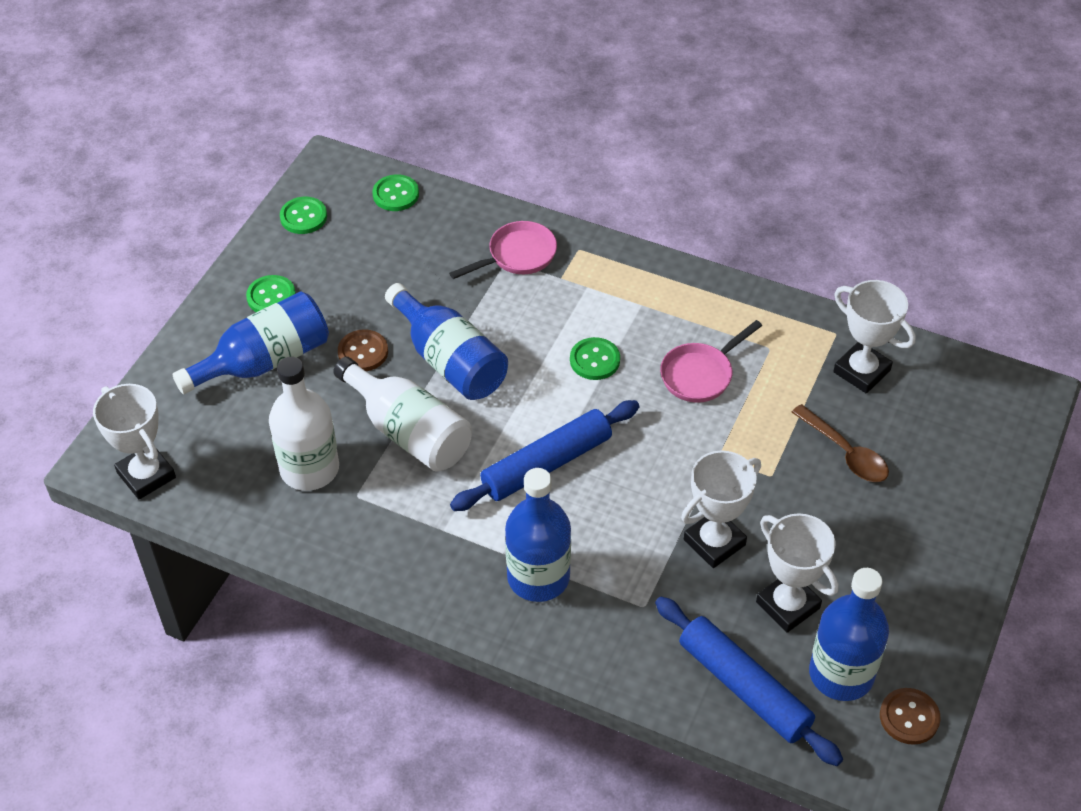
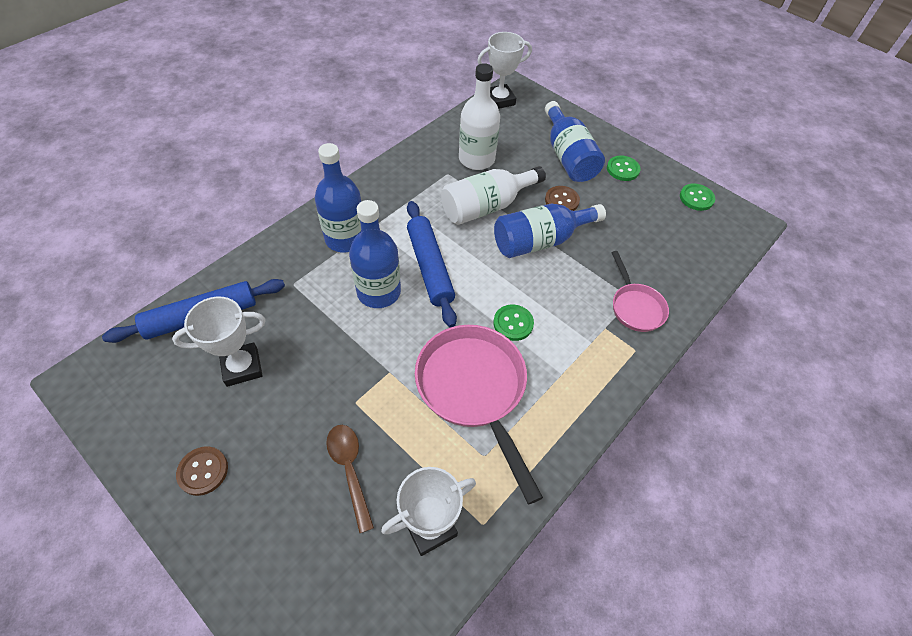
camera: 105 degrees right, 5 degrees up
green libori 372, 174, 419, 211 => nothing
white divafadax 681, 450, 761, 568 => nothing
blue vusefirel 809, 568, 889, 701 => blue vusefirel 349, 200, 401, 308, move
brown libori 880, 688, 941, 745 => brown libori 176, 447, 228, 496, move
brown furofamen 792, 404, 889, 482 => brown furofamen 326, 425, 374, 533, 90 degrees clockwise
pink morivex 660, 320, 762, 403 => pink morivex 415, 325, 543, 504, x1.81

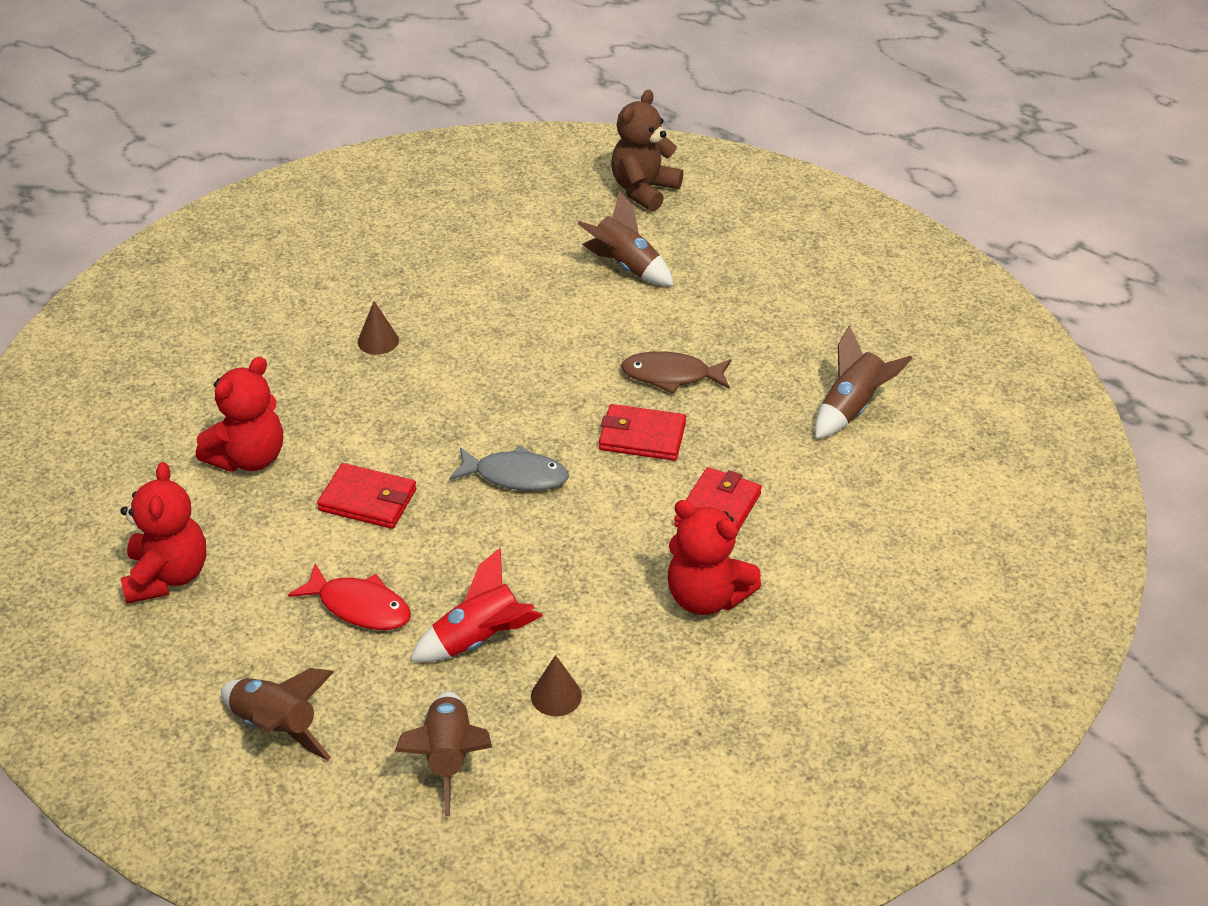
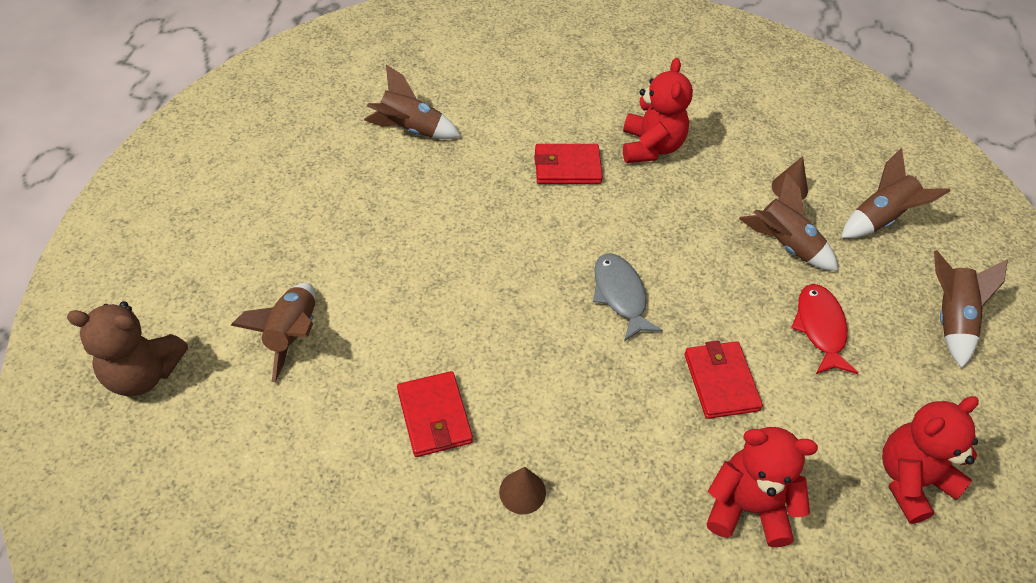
camera: 120 degrees left, 10 degrees up
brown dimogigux 621, 351, 731, 394 => nothing
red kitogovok 599, 404, 686, 461 => red kitogovok 397, 371, 473, 457, move
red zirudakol 410, 548, 543, 662 => brown zirudakol 739, 172, 838, 271

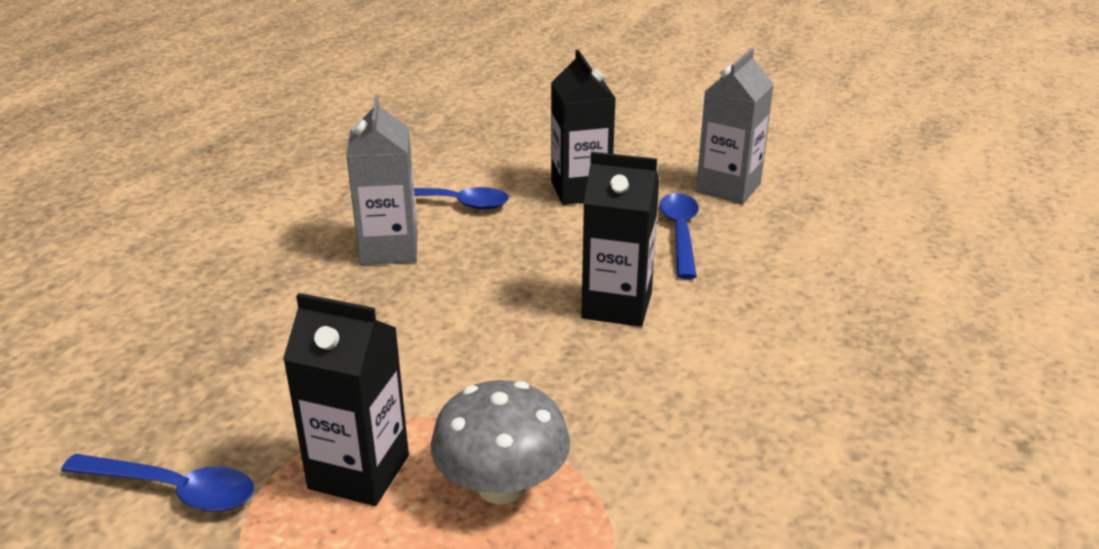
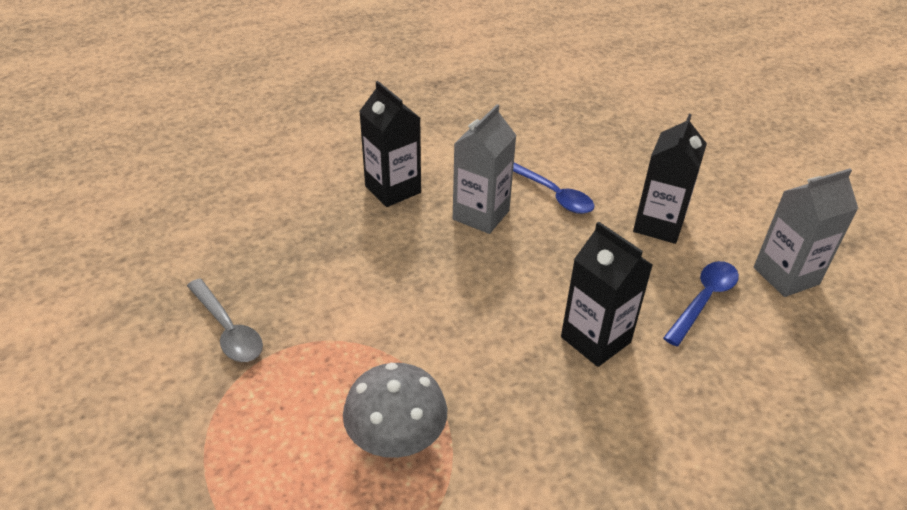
camera: 35 degrees right, 10 degrees up
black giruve 283, 293, 409, 506 => black giruve 359, 81, 421, 207, move
blue furofamen 61, 454, 254, 512 => grey furofamen 187, 279, 263, 362

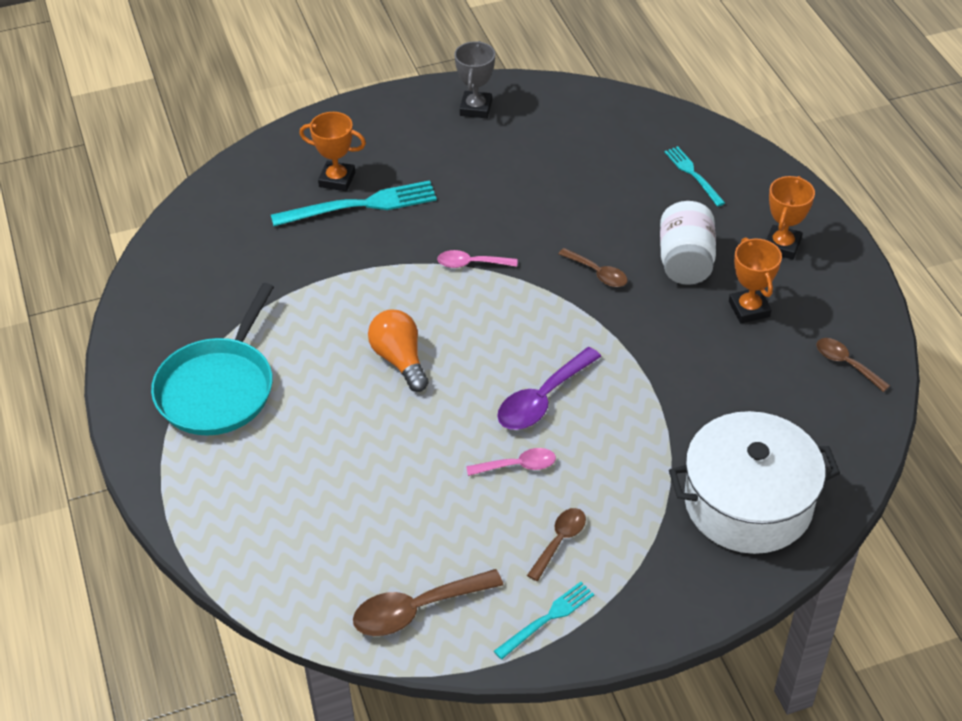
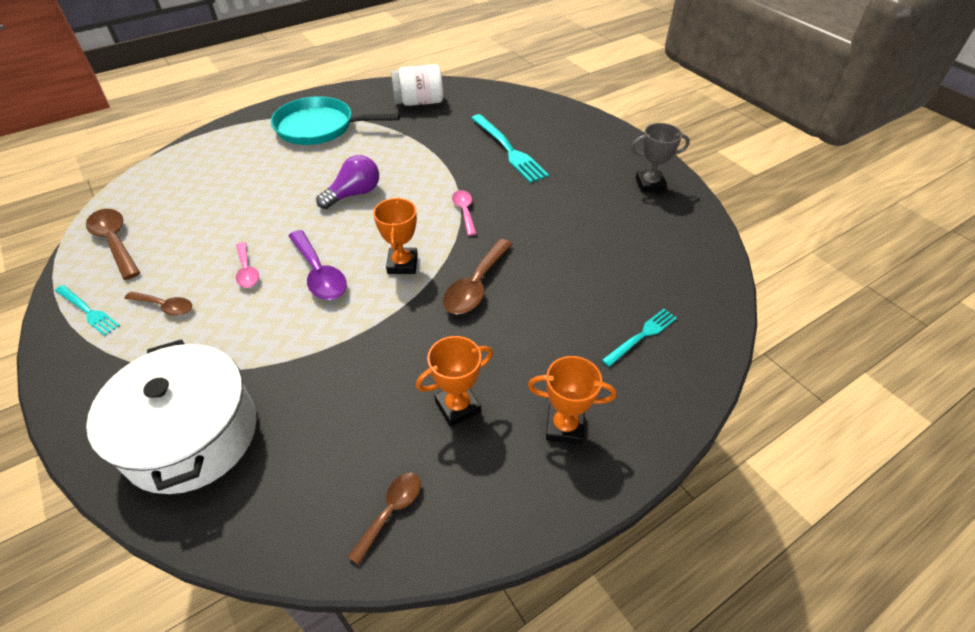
camera: 75 degrees right, 0 degrees up
orange divafadax 299, 112, 366, 191 => orange divafadax 373, 197, 418, 274, move
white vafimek 660, 201, 716, 285 => white vafimek 391, 64, 443, 106, move
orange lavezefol 368, 310, 429, 392 => purple lavezefol 316, 155, 379, 209
purple furofamen 497, 347, 601, 430 => purple furofamen 289, 230, 347, 300, 150 degrees counterclockwise
brown furofamen 559, 248, 627, 287 => brown furofamen 443, 239, 512, 314, x1.62

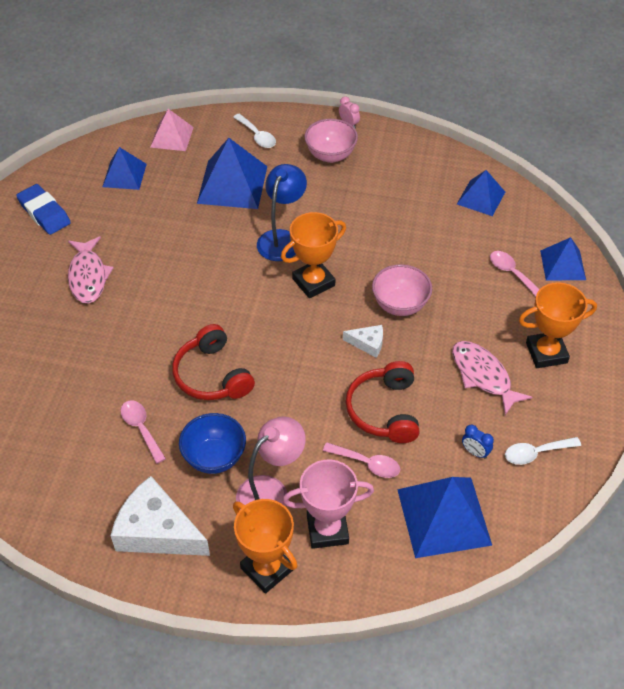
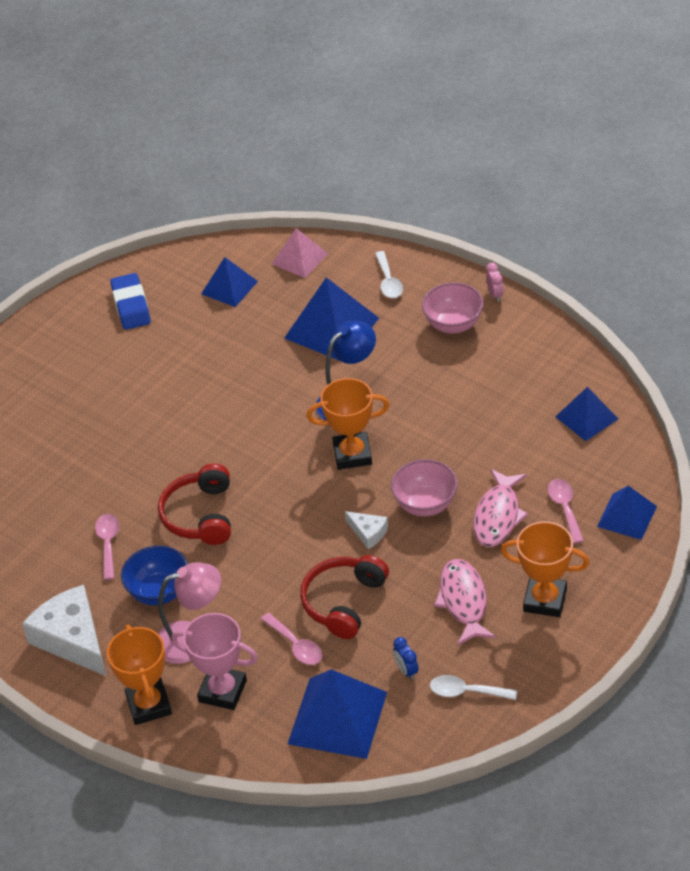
camera: 30 degrees right, 5 degrees down
pink dimogigux 68, 237, 114, 303 => pink dimogigux 473, 469, 528, 547, move

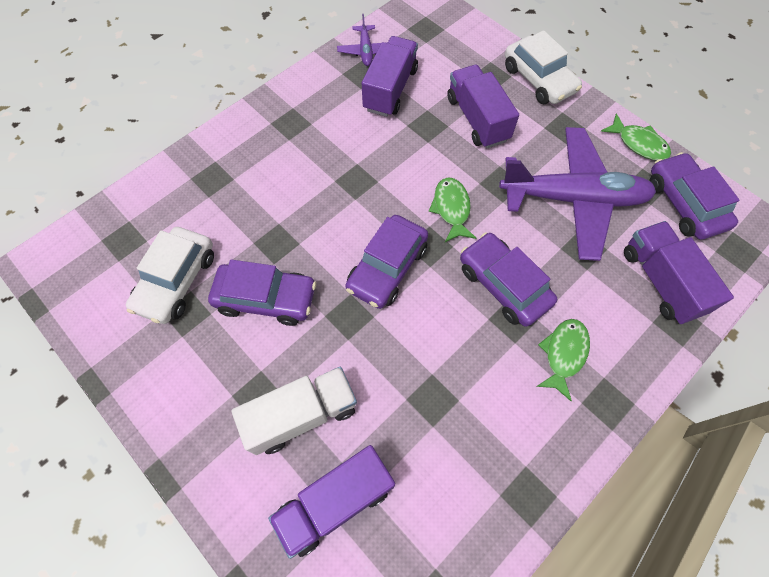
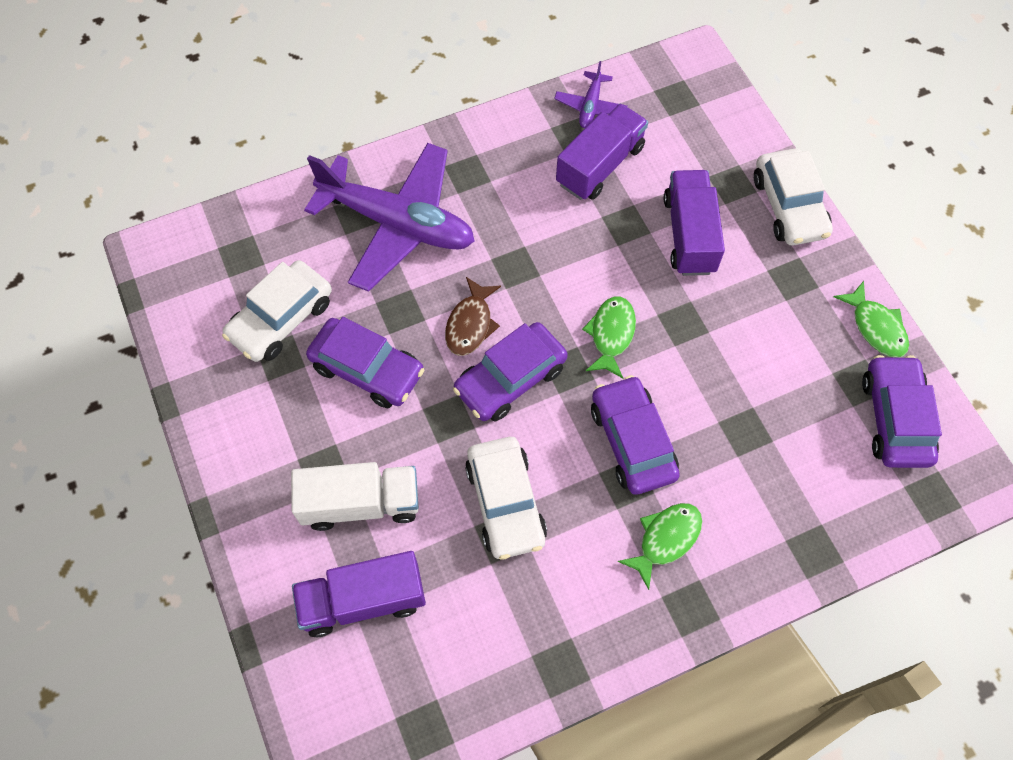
camera: 20 degrees right, 0 degrees up
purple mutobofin 624, 221, 734, 324 => nothing
nothing => brown dimogigux 445, 277, 501, 356
nothing => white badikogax 465, 437, 547, 560
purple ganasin 499, 127, 656, 261 => purple ganasin 304, 143, 474, 292, move

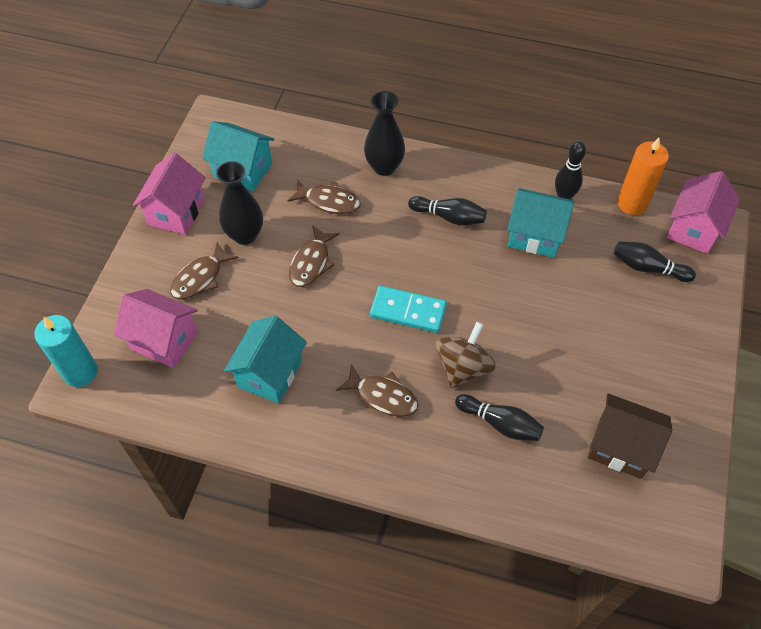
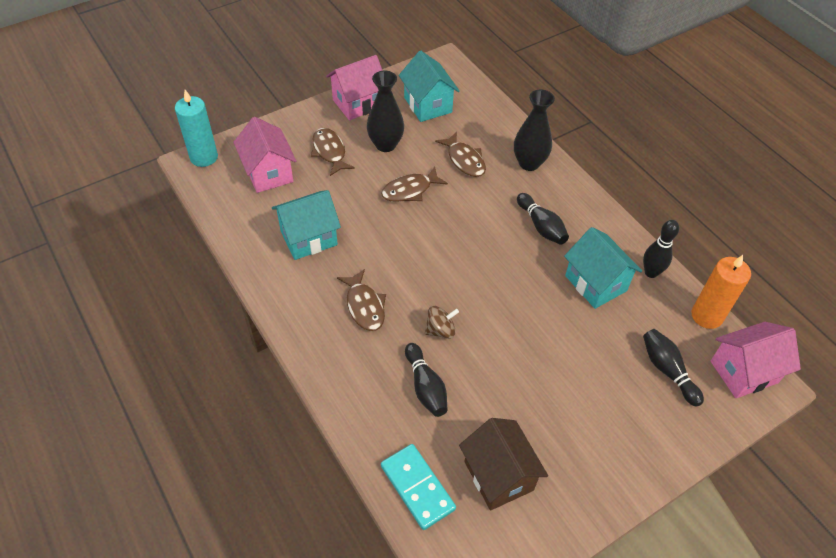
camera: 40 degrees right, 5 degrees down
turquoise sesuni 370, 286, 447, 333 => turquoise sesuni 381, 444, 456, 530, move
brown dimogigux 170, 242, 239, 299 => brown dimogigux 311, 128, 355, 176, 75 degrees clockwise
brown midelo 436, 322, 496, 388 => brown midelo 425, 306, 459, 339, x0.64

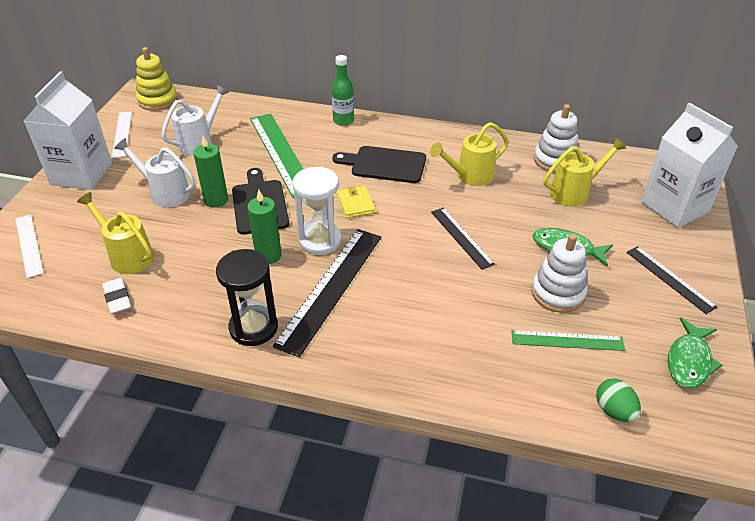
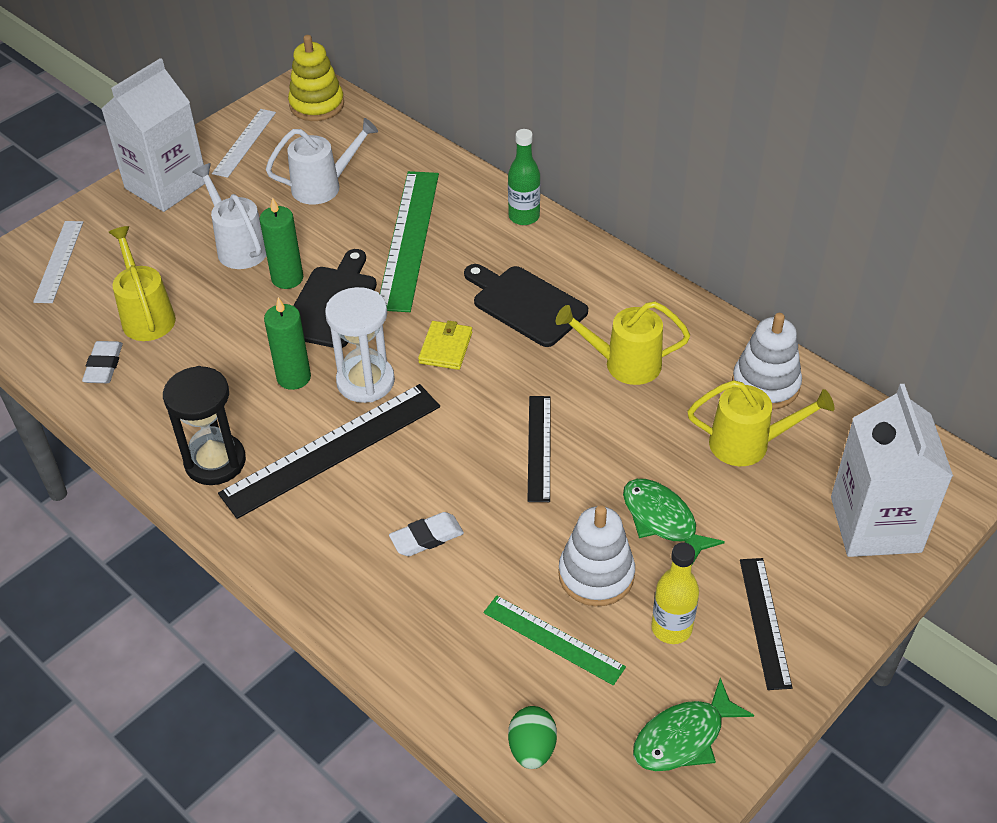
camera: 30 degrees right, 5 degrees up
nothing => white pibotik 389, 512, 464, 556
nothing => yellow vusefirel 651, 542, 699, 644

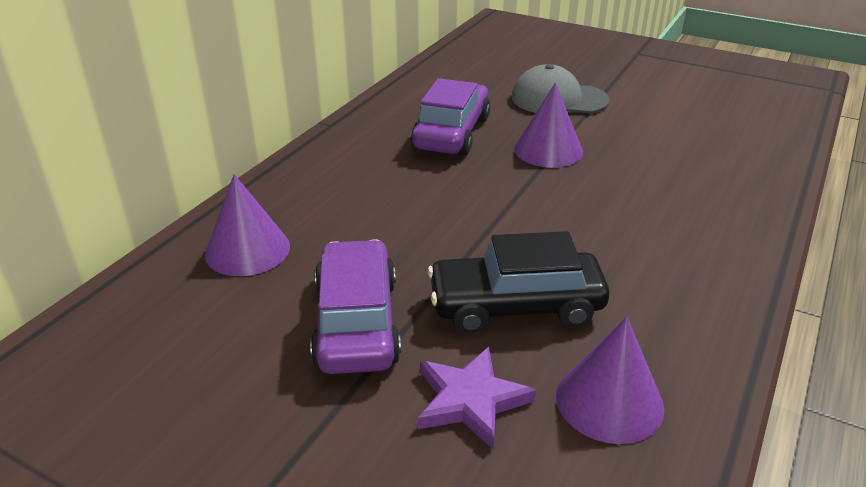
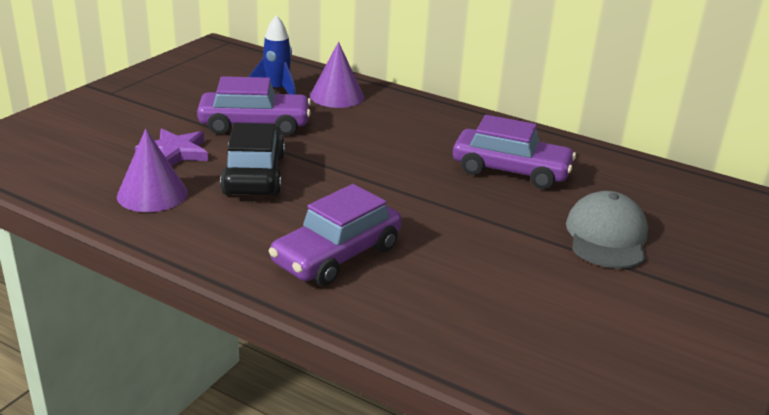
camera: 90 degrees right, 5 degrees down
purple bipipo 514, 83, 583, 168 => nothing
nothing => blue zirudakol 249, 15, 296, 94
nothing => purple badikogax 269, 184, 402, 286

